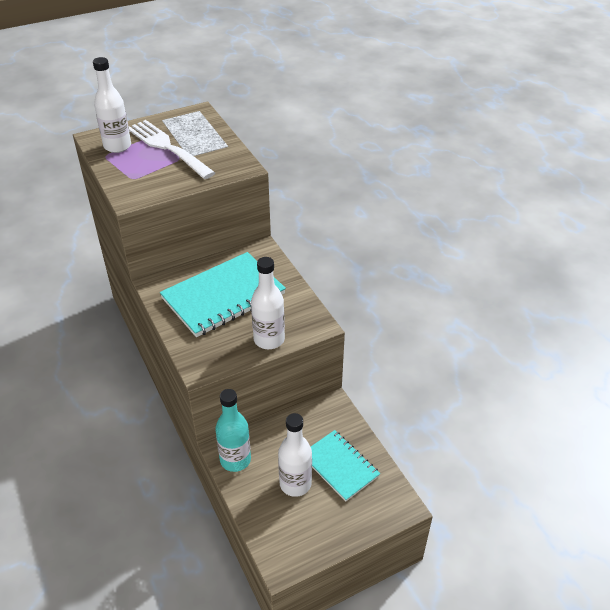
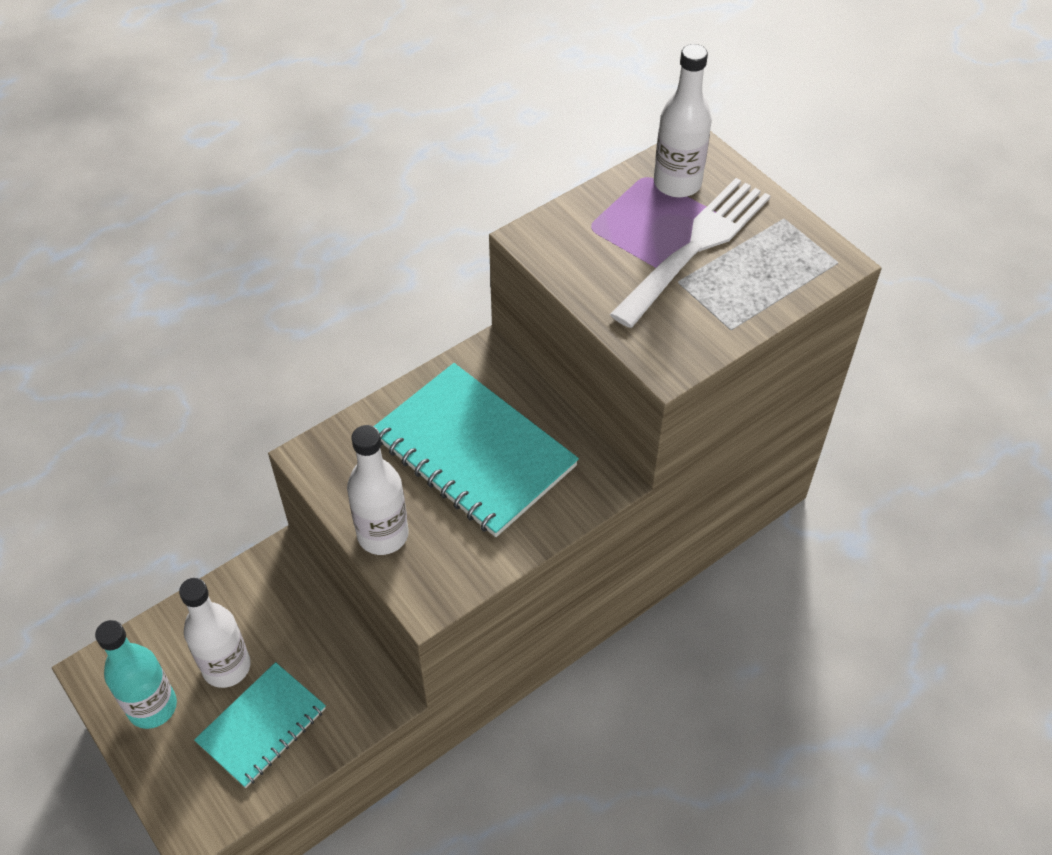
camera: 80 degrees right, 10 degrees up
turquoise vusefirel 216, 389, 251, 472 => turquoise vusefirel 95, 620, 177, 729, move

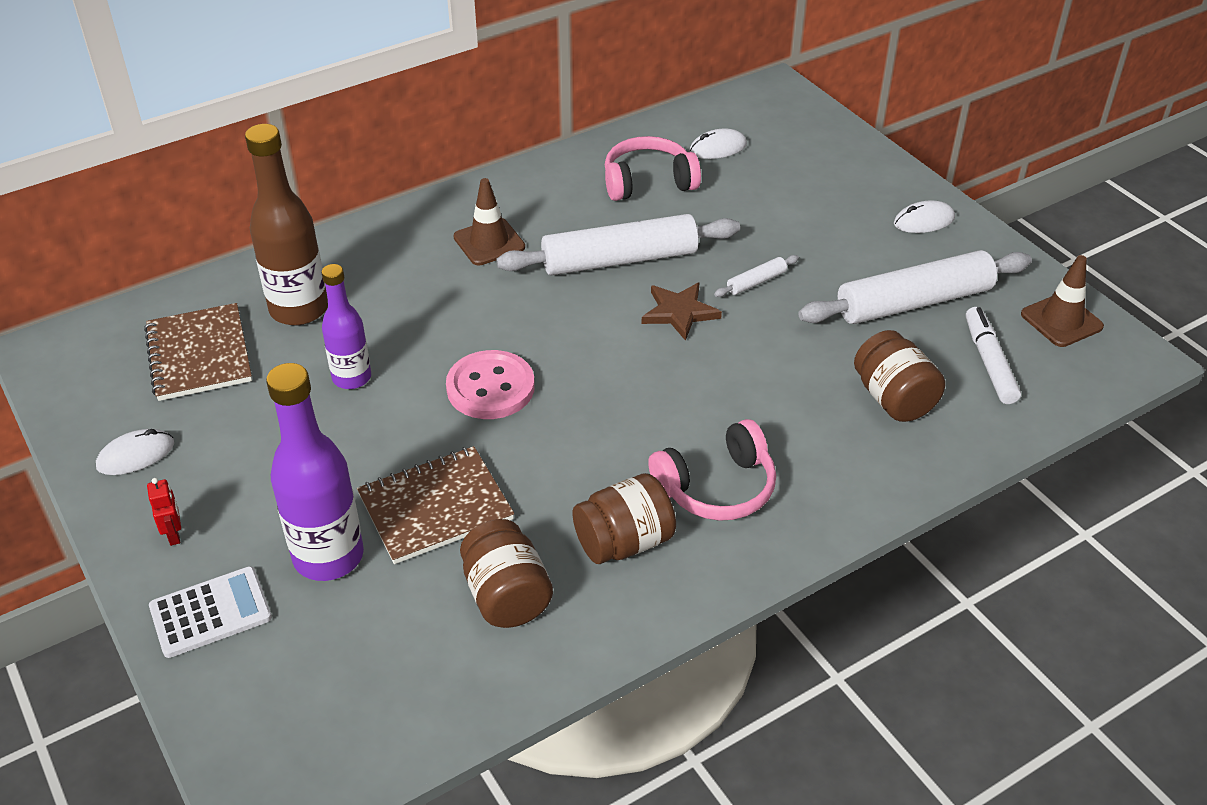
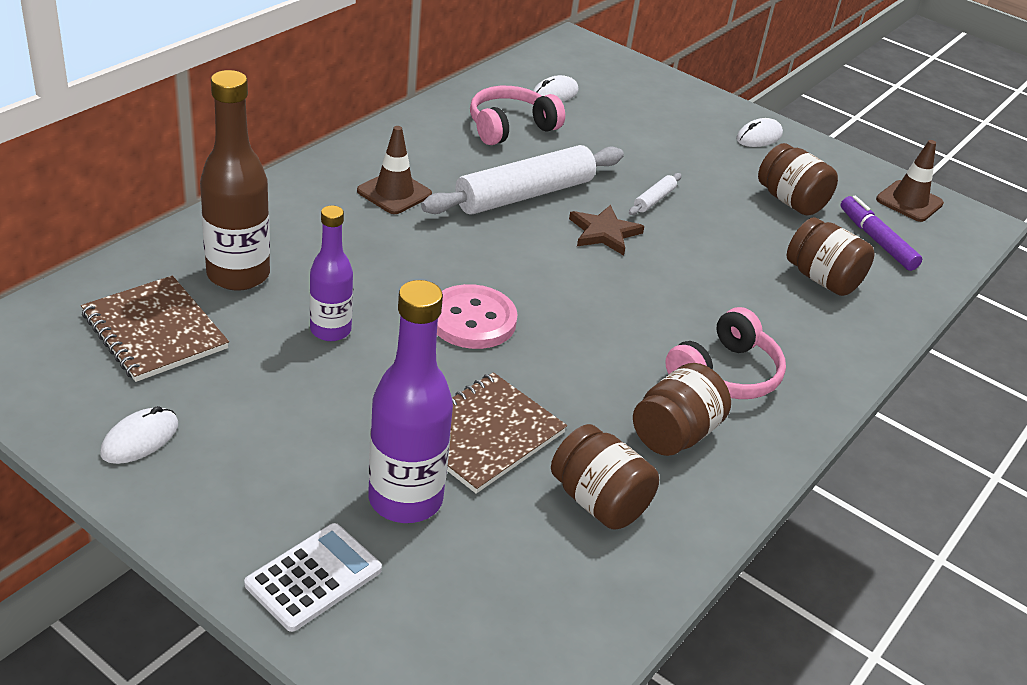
camera: 25 degrees left, 5 degrees down
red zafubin 147, 478, 181, 546 => nothing
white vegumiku 798, 250, 1032, 324 => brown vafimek 758, 143, 838, 216
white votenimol 966, 307, 1021, 404 => purple votenimol 841, 196, 922, 271

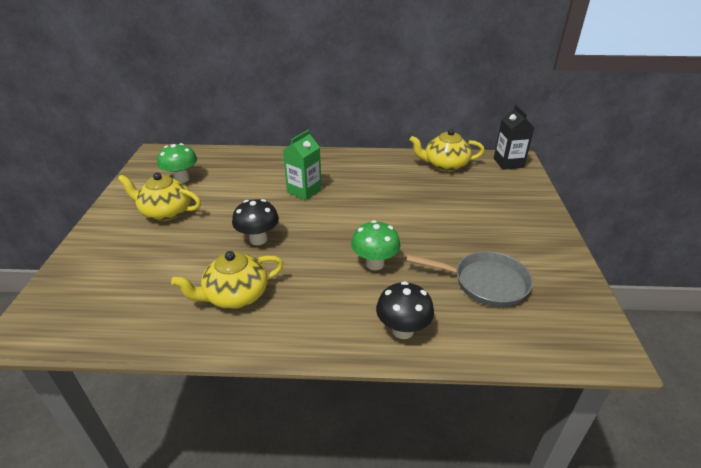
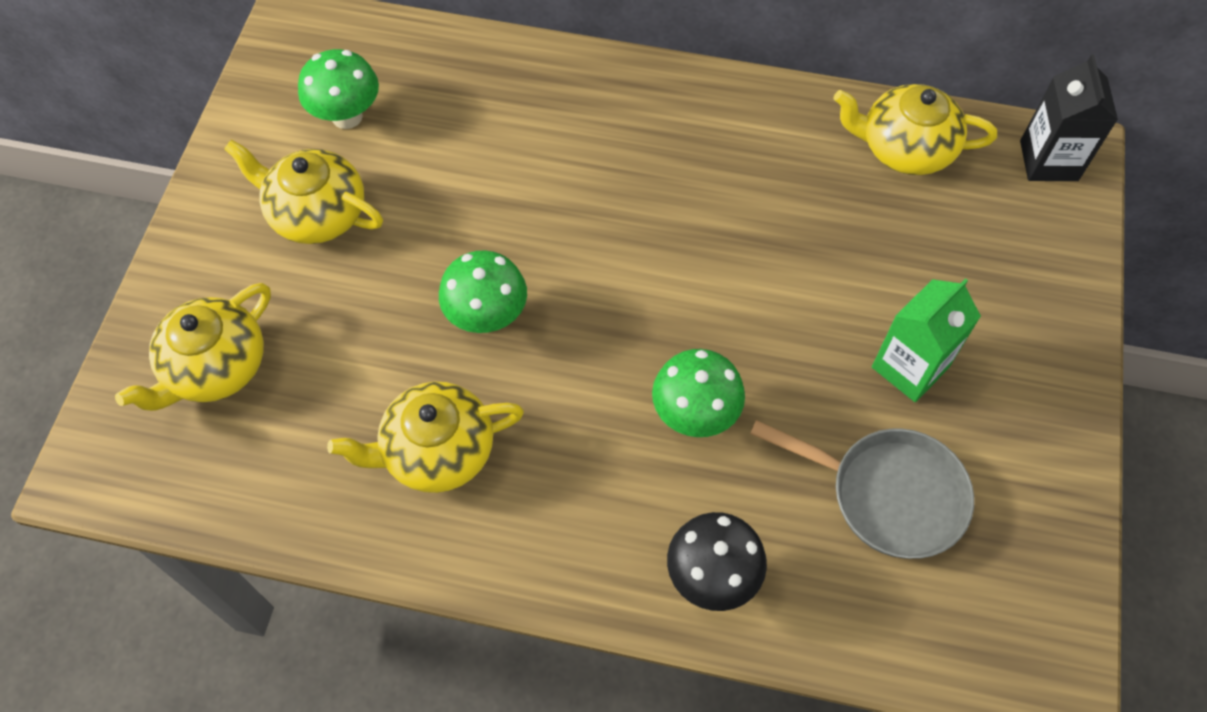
camera: 10 degrees right, 25 degrees up
nothing => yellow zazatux 115, 283, 271, 411
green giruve 283, 129, 322, 200 => green giruve 872, 278, 981, 402, move
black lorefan 232, 199, 279, 245 => green lorefan 439, 250, 527, 333

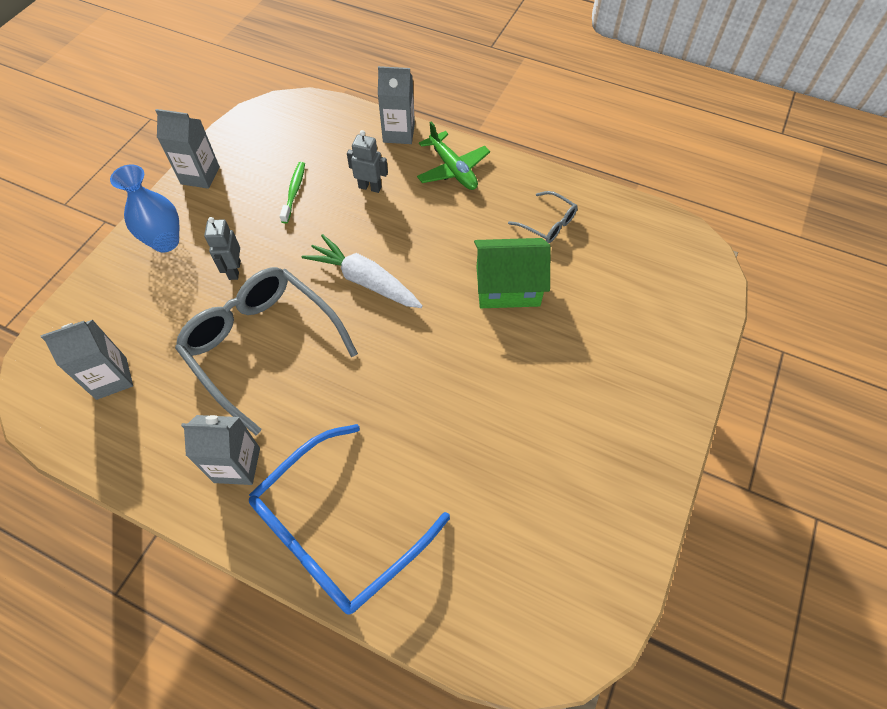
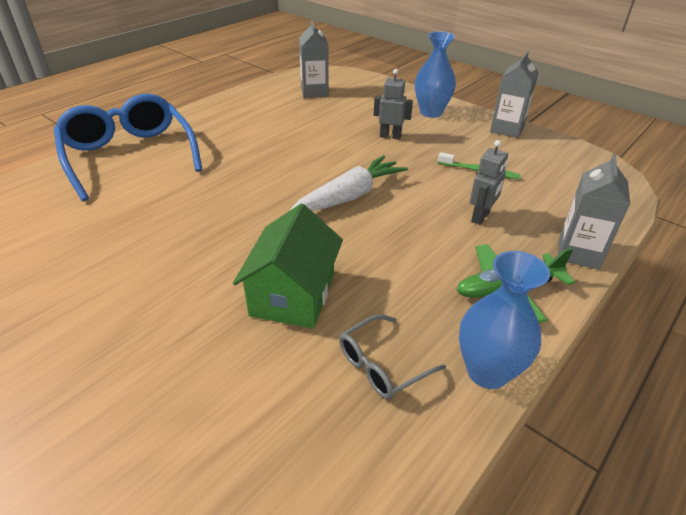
camera: 105 degrees right, 20 degrees down
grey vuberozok 175, 267, 358, 435 => nothing
grey giruve 181, 415, 260, 485 => nothing
nothing => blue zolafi 459, 251, 550, 389

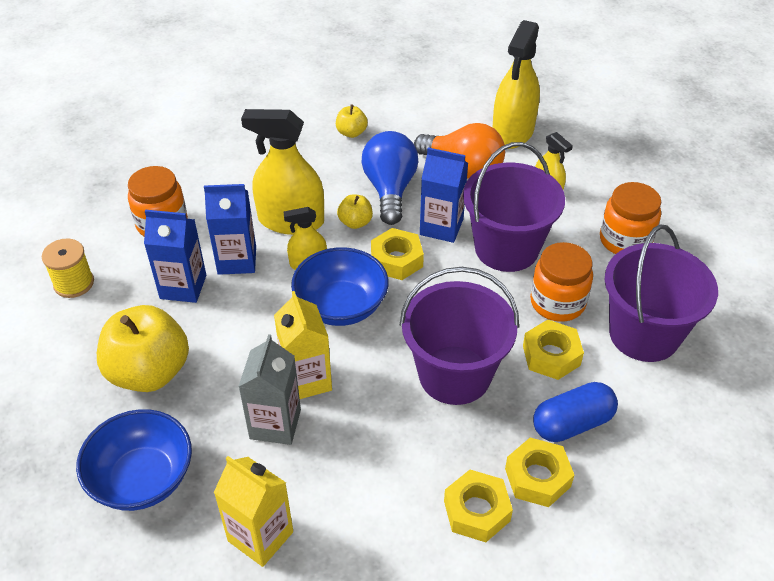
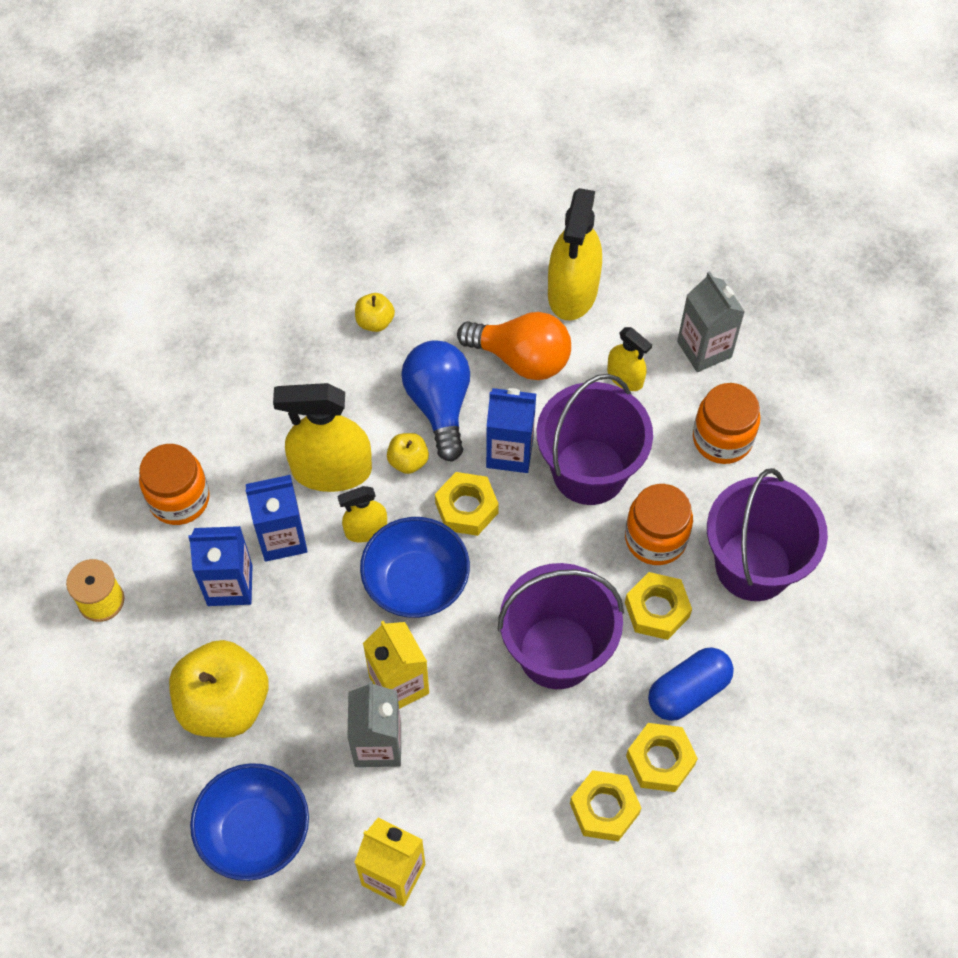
camera: 10 degrees left, 15 degrees up
nothing => grey giruve 677, 271, 745, 372

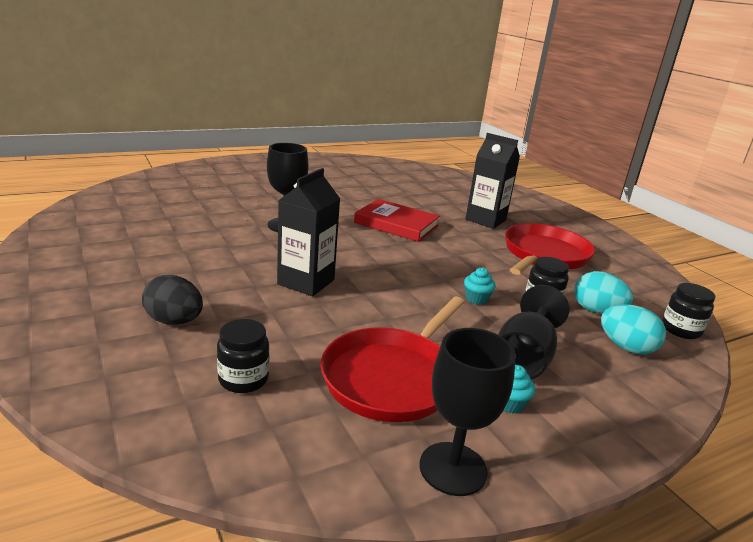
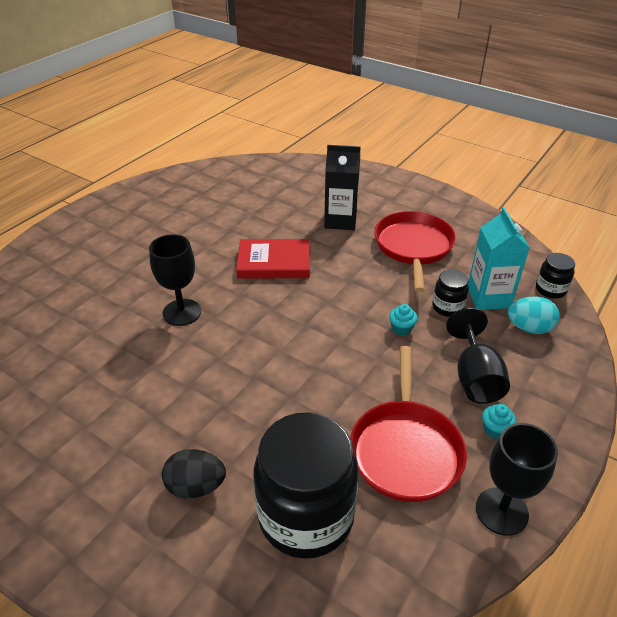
camera: 25 degrees left, 15 degrees up
black giruve 277, 168, 340, 296 => nothing
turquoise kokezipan 574, 271, 633, 314 => turquoise giruve 468, 207, 530, 310
black vafimek 217, 319, 269, 393 => black vafimek 254, 412, 359, 559, x2.20

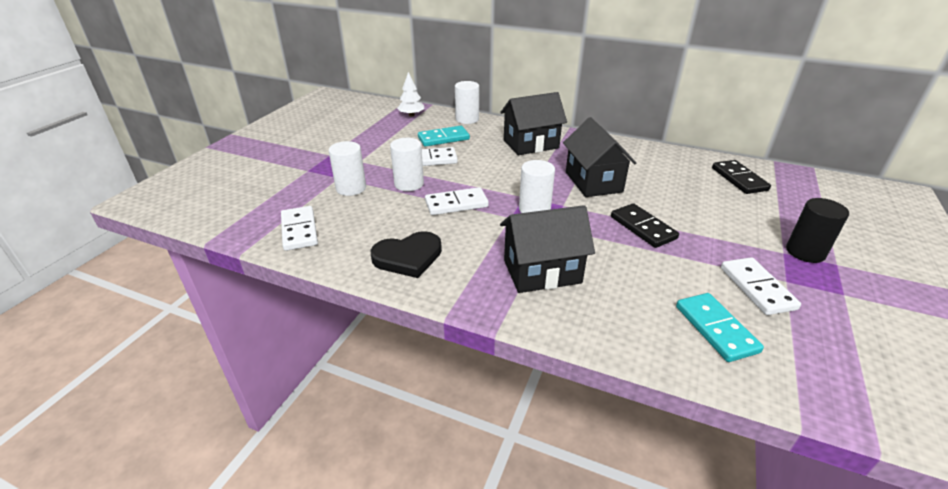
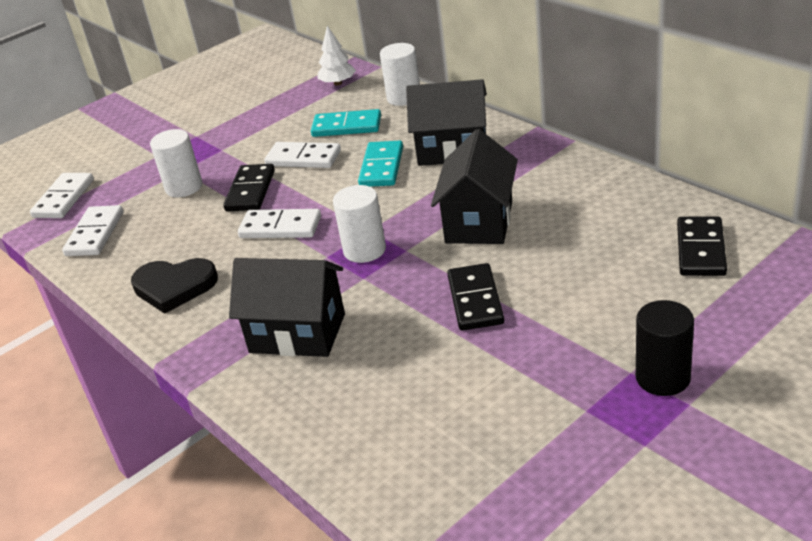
camera: 30 degrees right, 0 degrees up
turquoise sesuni 676, 293, 764, 362 => turquoise sesuni 358, 141, 403, 187, move
white sesuni 721, 257, 801, 315 => white sesuni 30, 173, 94, 218, move
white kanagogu 390, 138, 424, 191 => black sesuni 223, 164, 275, 211

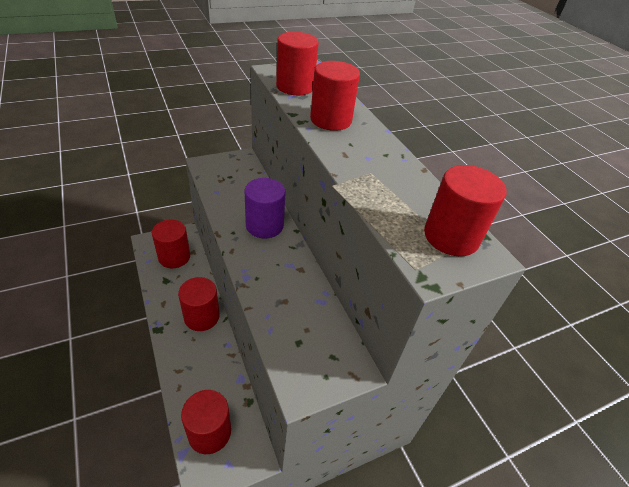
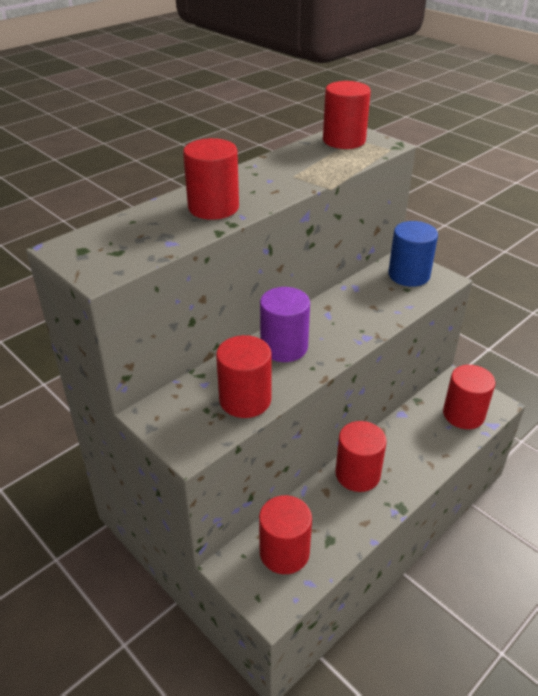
camera: 105 degrees left, 5 degrees down
nothing => blue kanagogu 388, 221, 438, 287
red kanagogu 276, 32, 318, 95 => red kanagogu 216, 335, 272, 418, move

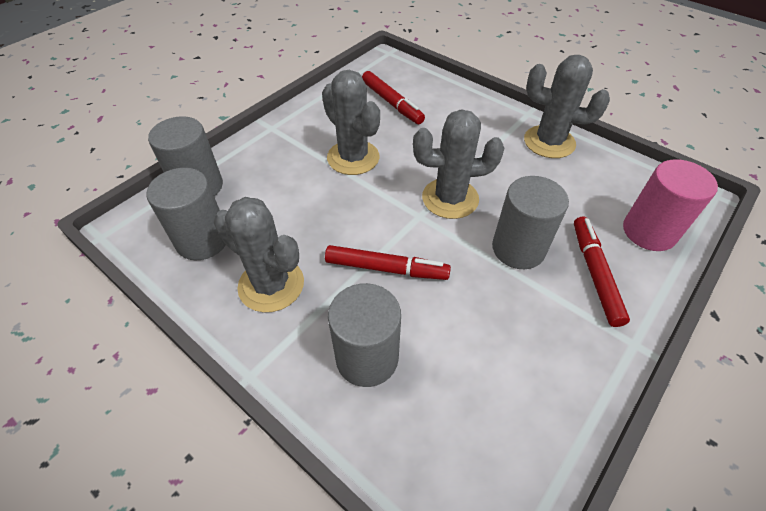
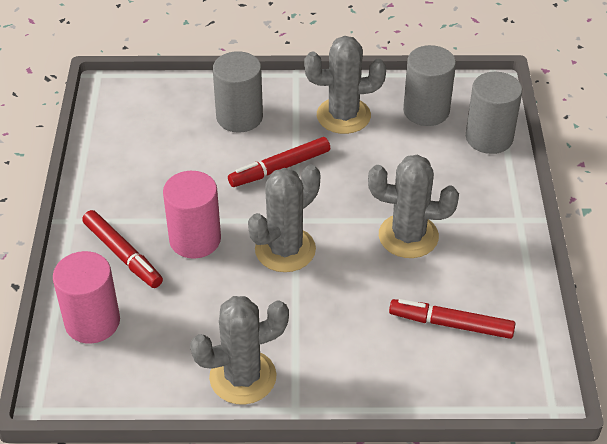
camera: 140 degrees right, 5 degrees down
grey kanagogu 492, 176, 569, 269 => pink kanagogu 163, 171, 221, 259

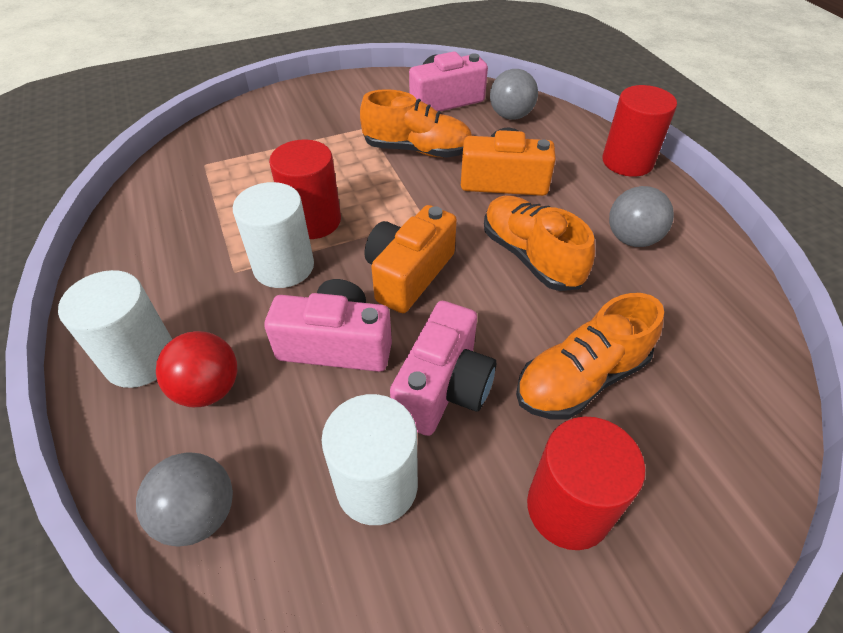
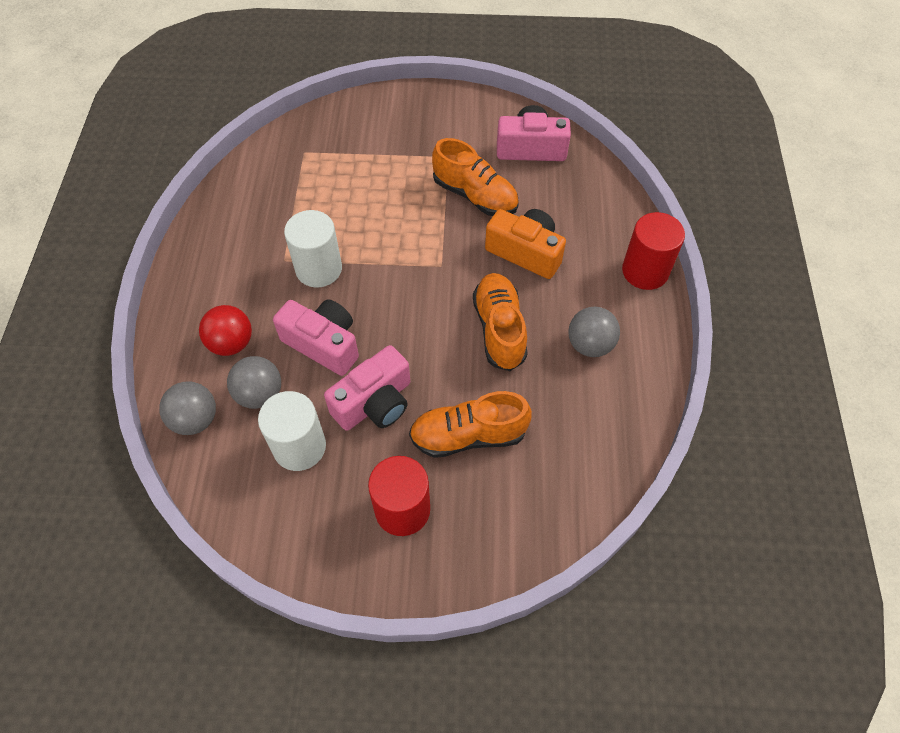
camera: 25 degrees right, 10 degrees up
white kanagogu 58, 270, 173, 388 => nothing
red kanagogu 269, 139, 341, 239 => nothing
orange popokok 365, 205, 457, 313 => nothing
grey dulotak 490, 69, 538, 120 => grey dulotak 227, 356, 281, 409, move

